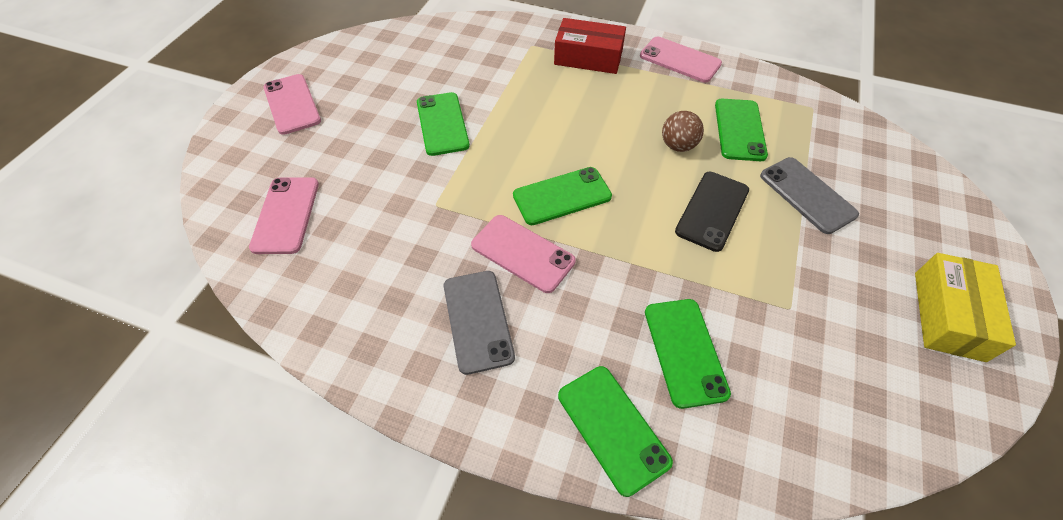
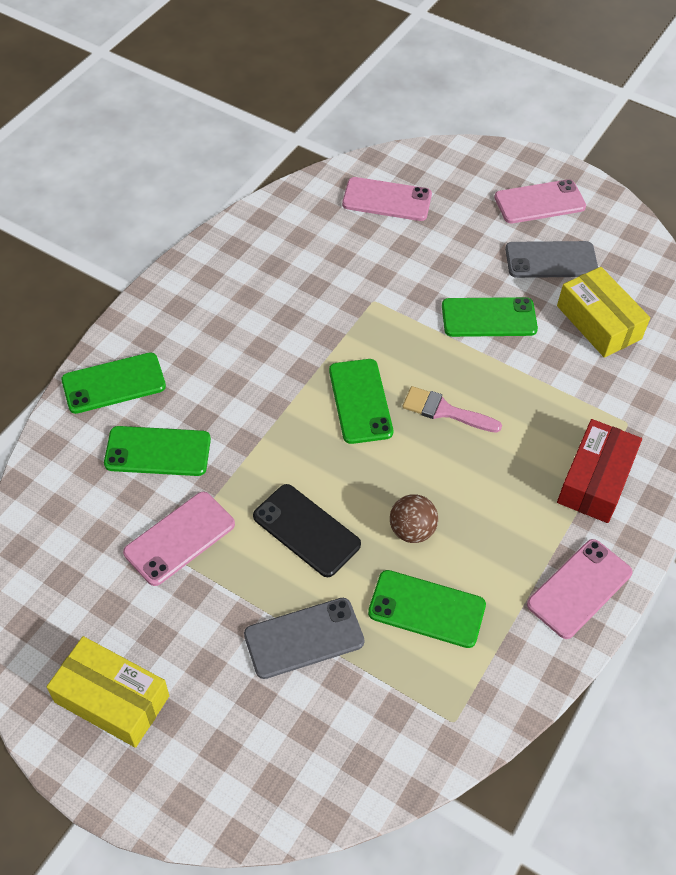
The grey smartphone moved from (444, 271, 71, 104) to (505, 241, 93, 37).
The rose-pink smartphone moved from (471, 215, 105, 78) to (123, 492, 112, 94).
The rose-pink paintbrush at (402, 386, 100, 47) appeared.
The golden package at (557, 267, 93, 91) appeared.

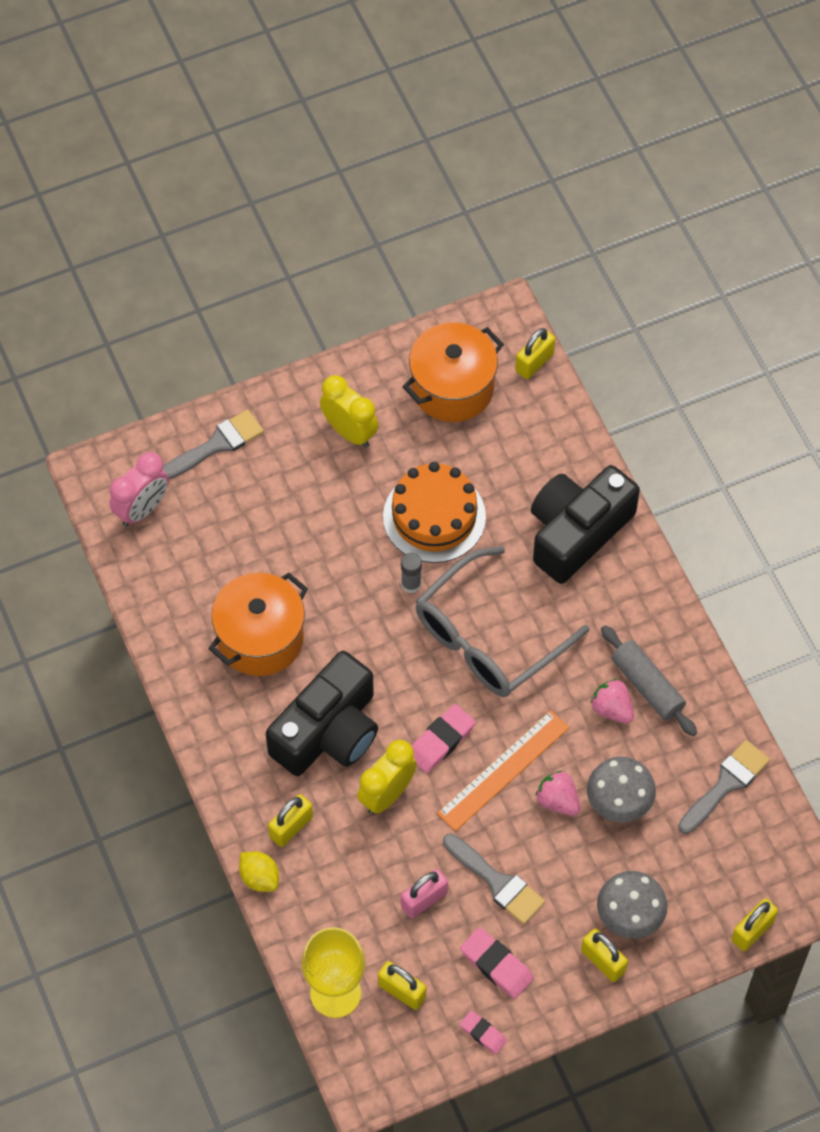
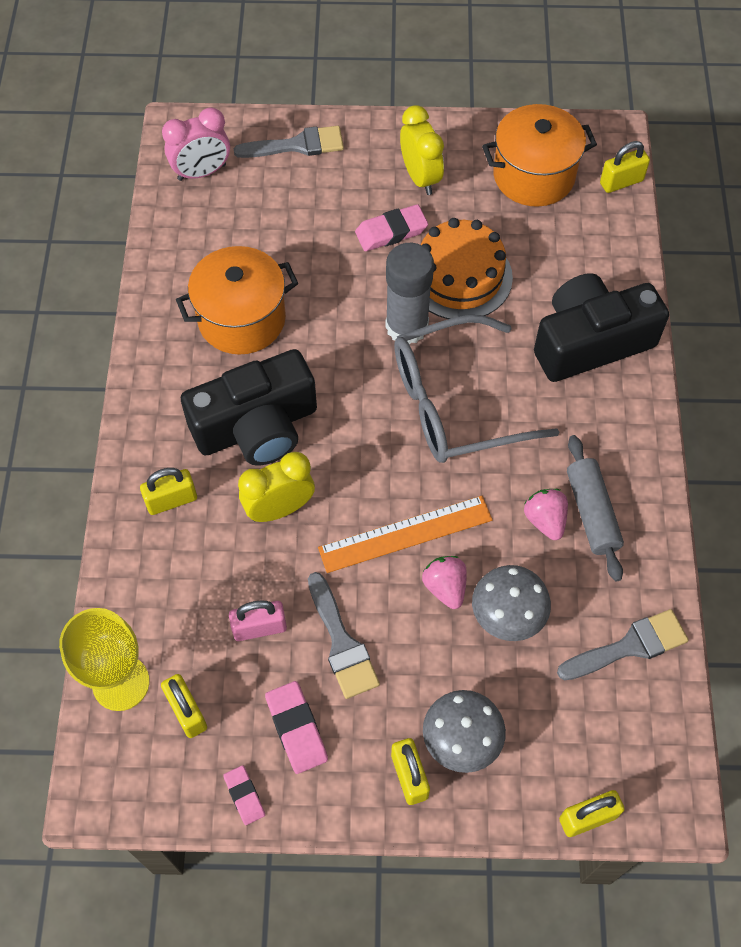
The golden toy lemon at (239, 851, 40, 41) disappeared.
The grey stick of glue at (401, 553, 21, 40) changed to 2.08 times the size.
The rose-pink pencil eraser moved from (411, 704, 65, 69) to (355, 204, 73, 47).

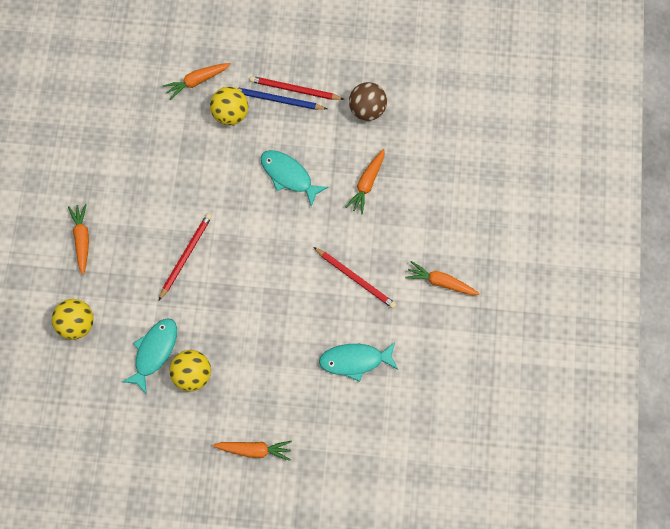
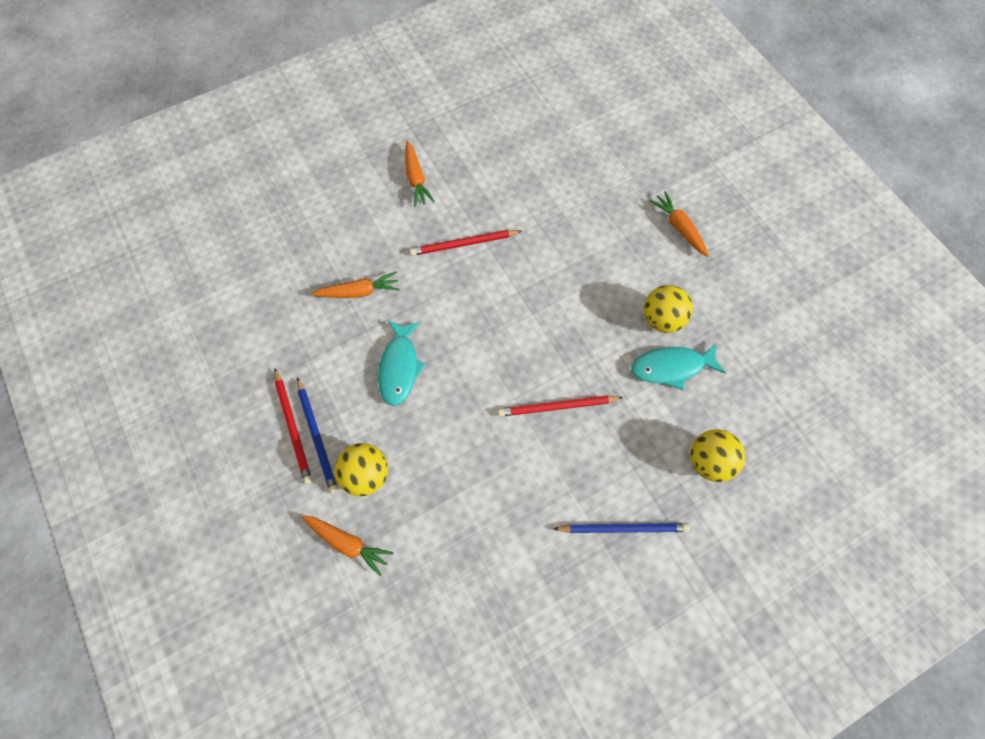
The orange toy carrot at (68, 203, 21, 72) was replaced by the blue wooden pencil at (553, 523, 137, 10).
The scarlet wooden pencil at (313, 247, 84, 62) turned 105 degrees counterclockwise.
The teal fish figure at (319, 342, 79, 40) disappeared.
The brown play ball at (349, 82, 38, 39) disappeared.

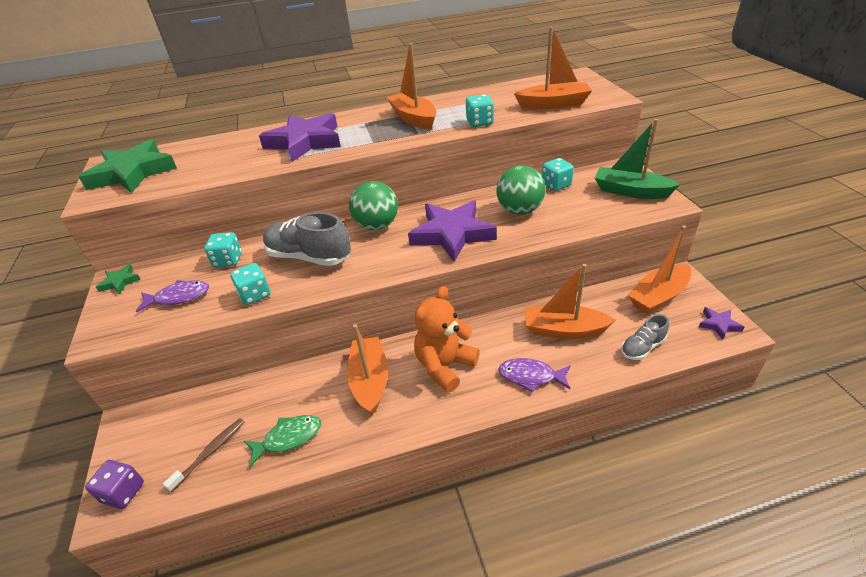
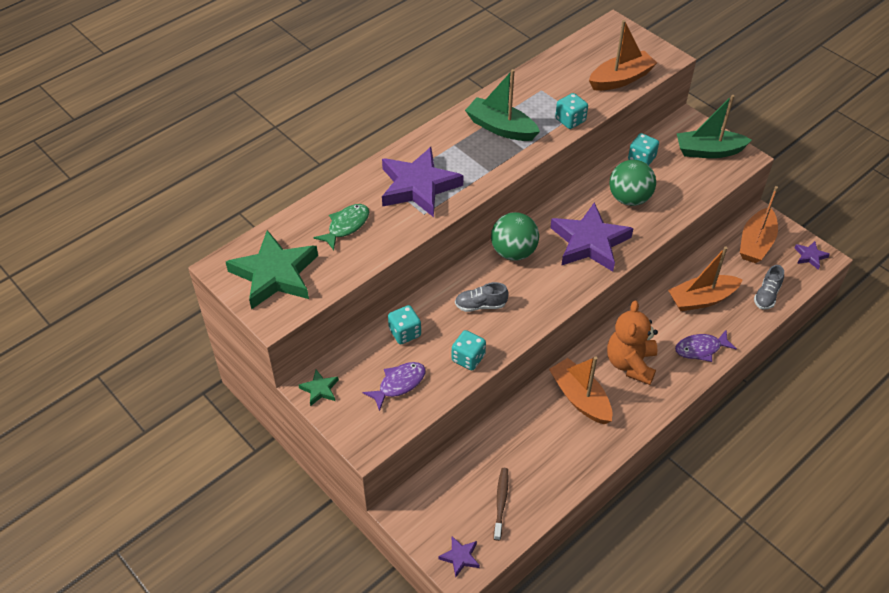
The purple dice at (85, 460, 59, 49) was replaced by the purple five-pointed star at (438, 536, 42, 41).
The leaf-green fish figure moved from (244, 415, 77, 52) to (314, 204, 55, 46).
The grey sneaker at (263, 212, 88, 54) changed to 0.55 times the size.
The orange toy boat at (386, 43, 50, 87) became the leaf-green toy boat at (465, 69, 75, 72).

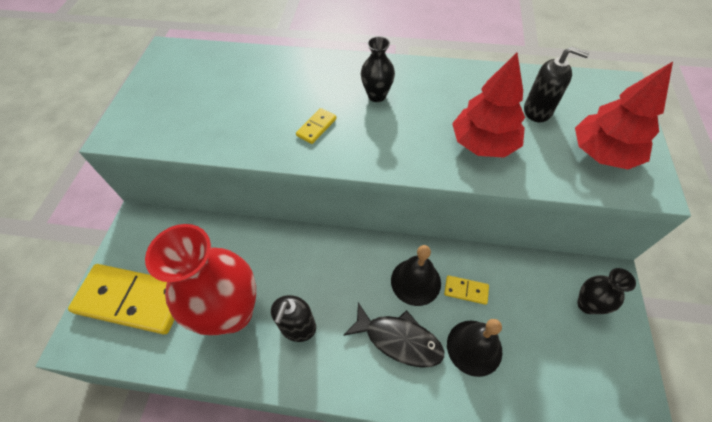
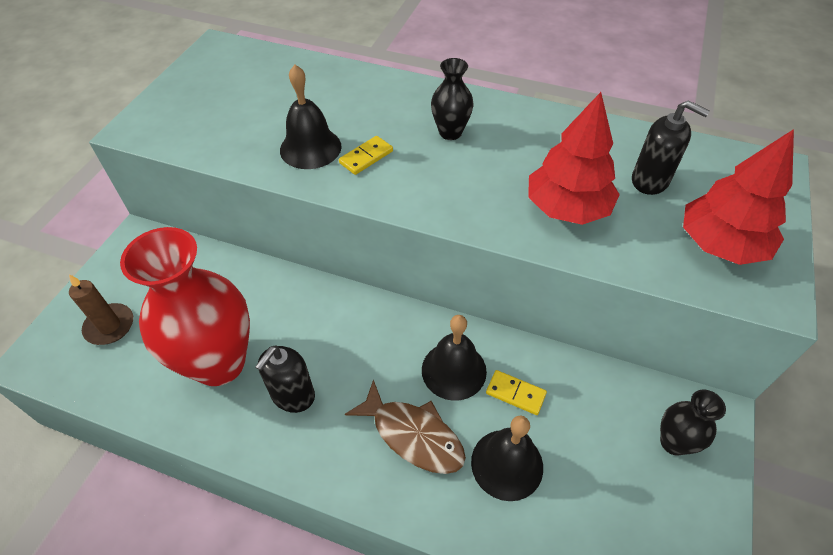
The golden domino piece at (68, 264, 107, 70) was replaced by the brown pillar candle at (69, 274, 64, 71).
The black fish figure at (344, 303, 100, 65) became the brown fish figure at (345, 379, 121, 95).
The black bell at (280, 65, 62, 104) appeared.

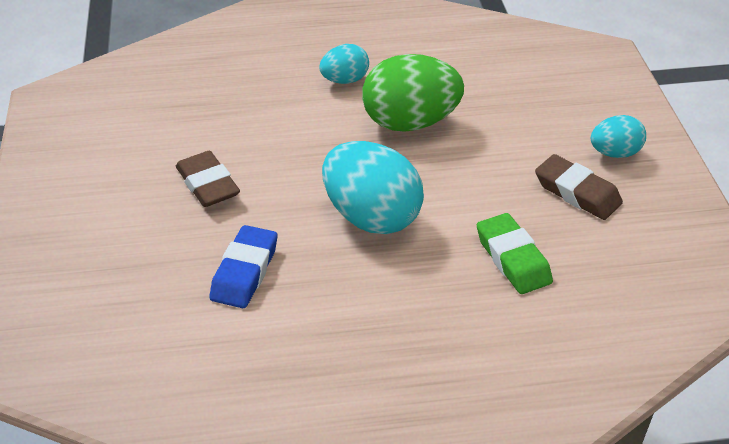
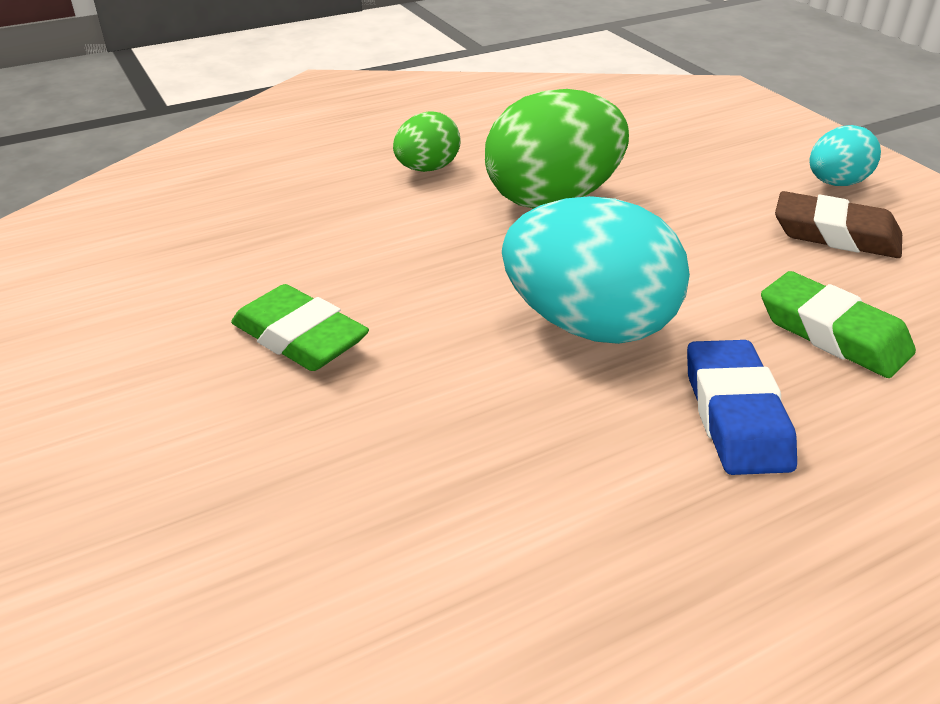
The brown pencil eraser at (176, 151, 64, 56) became the leaf-green pencil eraser at (231, 284, 138, 87).
The blue pencil eraser moved from (209, 225, 69, 83) to (687, 340, 110, 135).
The teal egg shape at (319, 44, 50, 40) became the leaf-green egg shape at (393, 111, 68, 61).

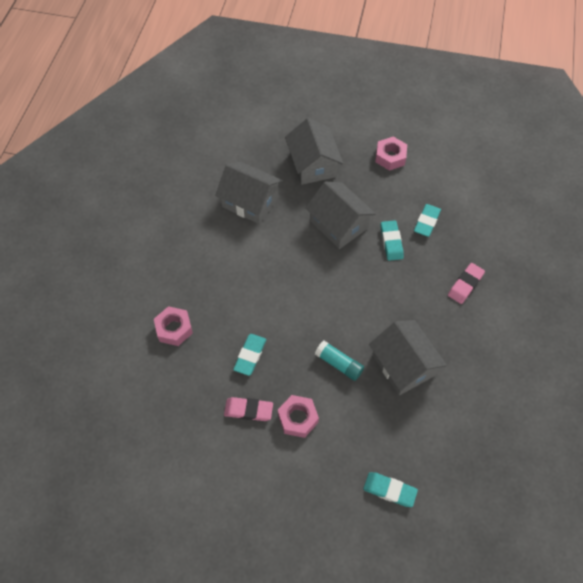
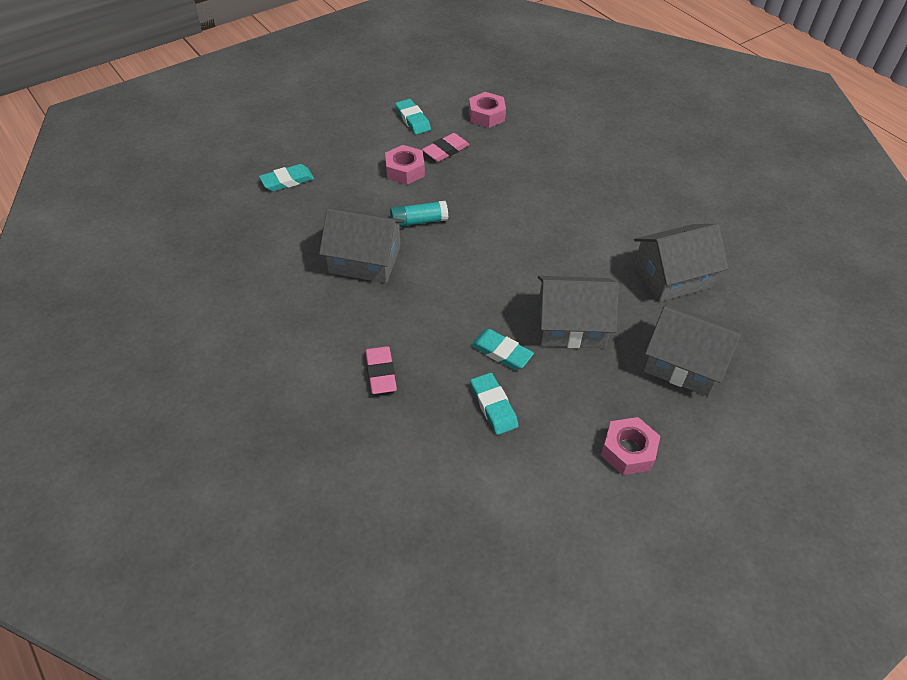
The rose-pink hexagon nut moved from (154, 306, 39, 40) to (469, 92, 37, 36).
The teal pencil eraser moved from (233, 334, 33, 42) to (395, 99, 36, 36).

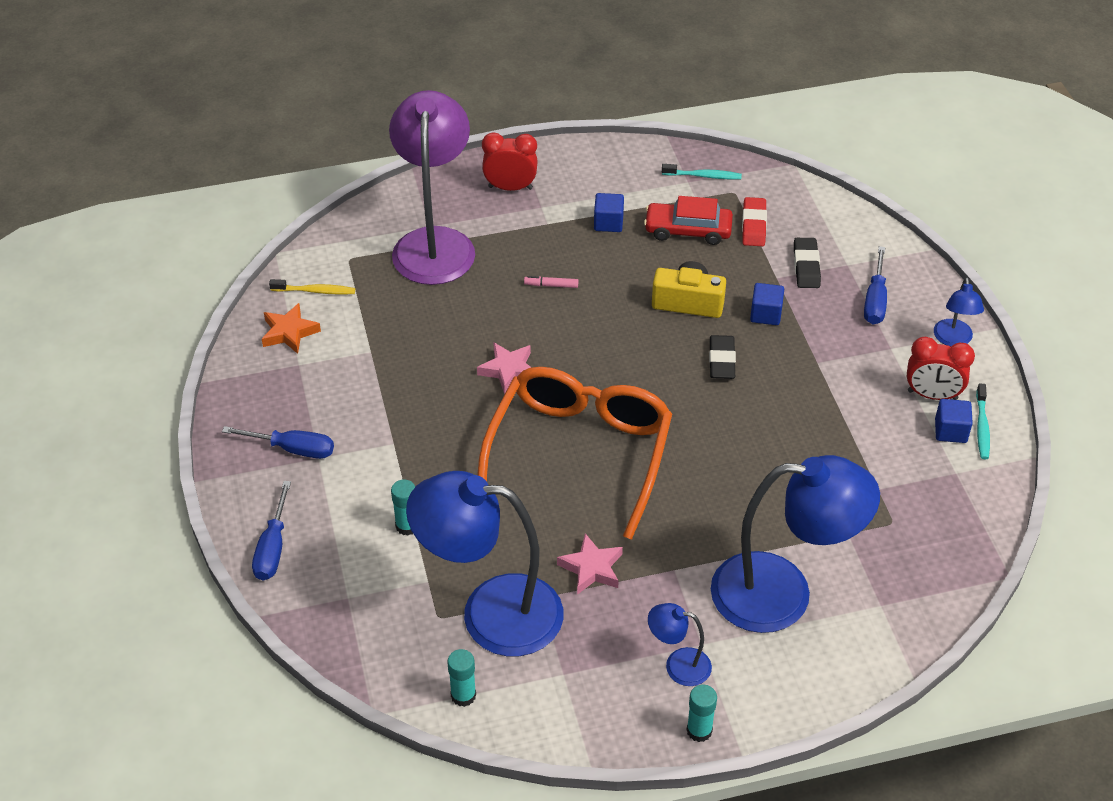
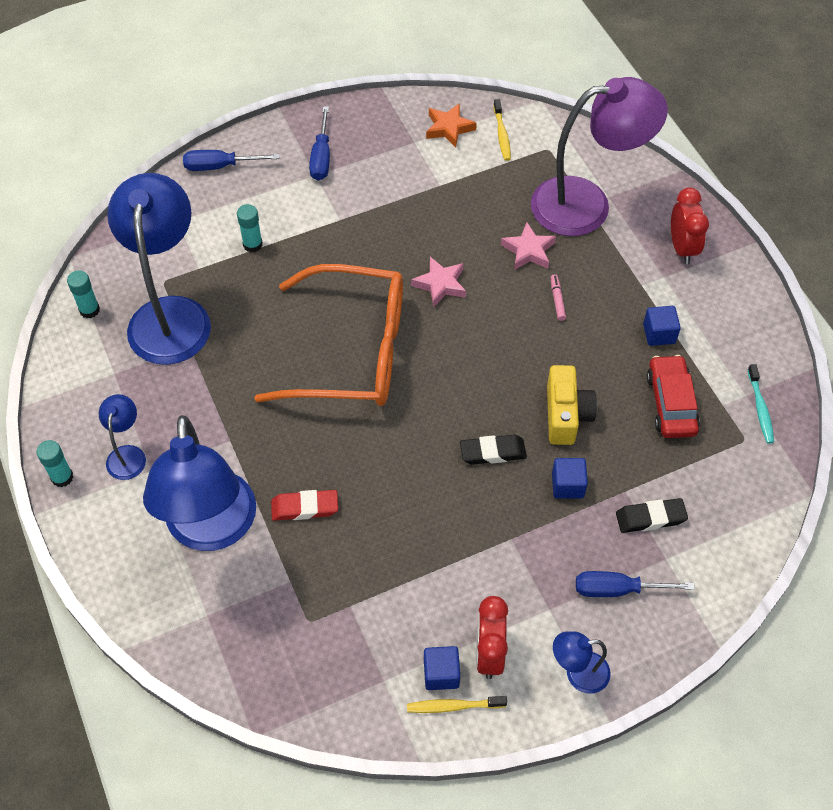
The rose-pink five-pointed star moved from (557, 533, 66, 62) to (501, 222, 55, 48).
The scarlet pencil eraser moved from (742, 197, 25, 49) to (271, 490, 67, 31).
The teal toothbrush at (976, 383, 14, 76) became the golden toothbrush at (407, 696, 100, 17).

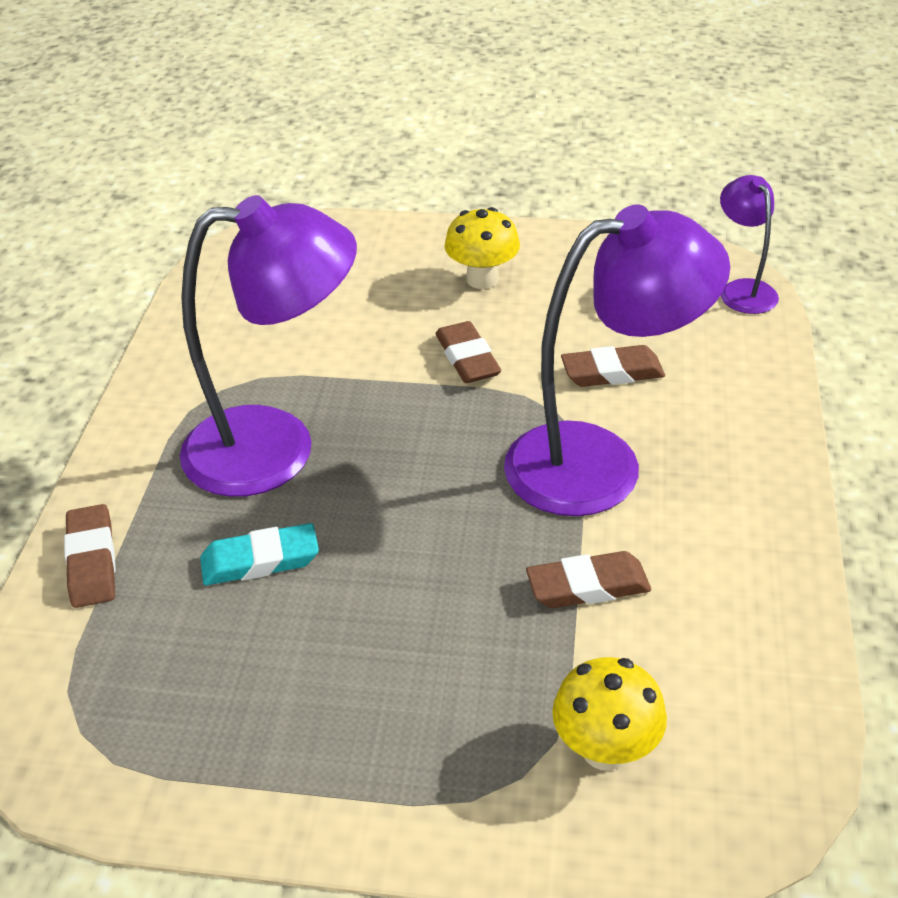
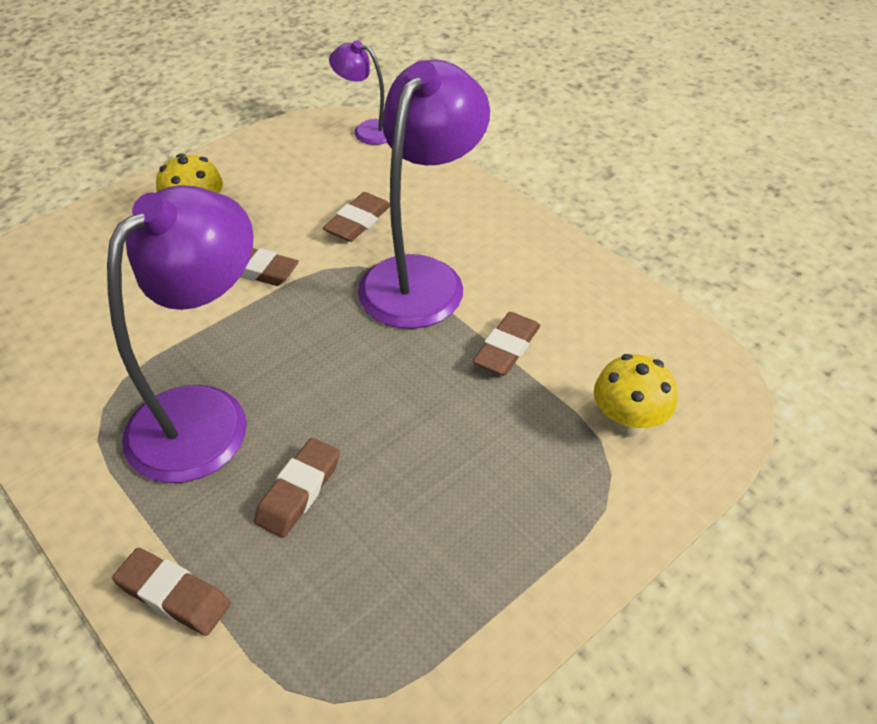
The teal pencil eraser at (200, 523, 119, 62) became the brown pencil eraser at (254, 438, 86, 100).

